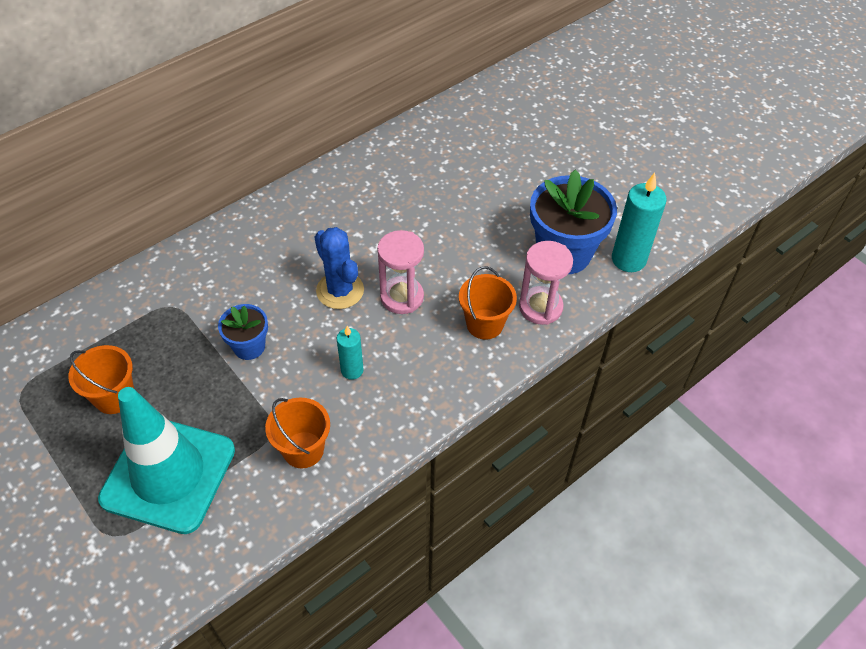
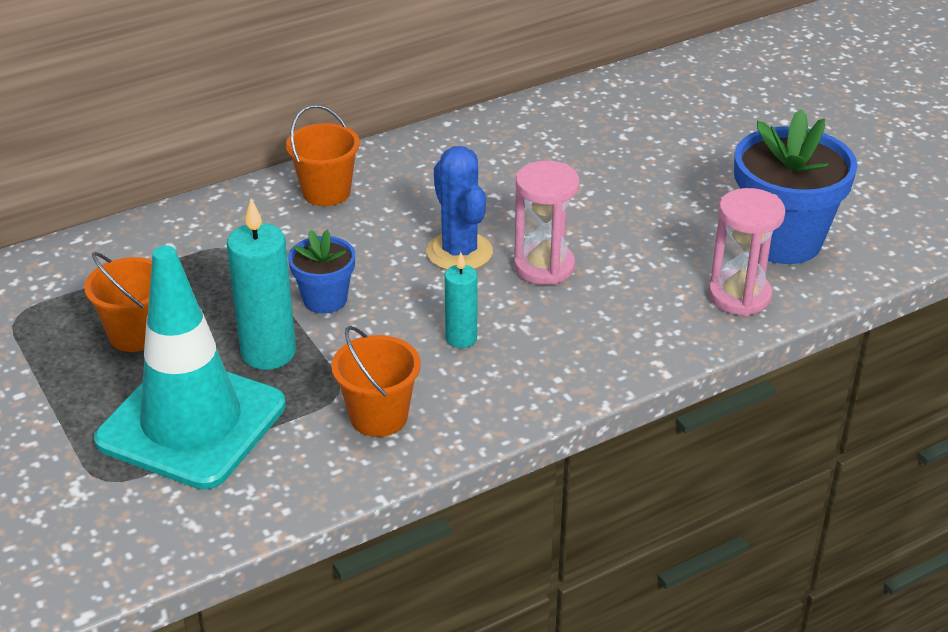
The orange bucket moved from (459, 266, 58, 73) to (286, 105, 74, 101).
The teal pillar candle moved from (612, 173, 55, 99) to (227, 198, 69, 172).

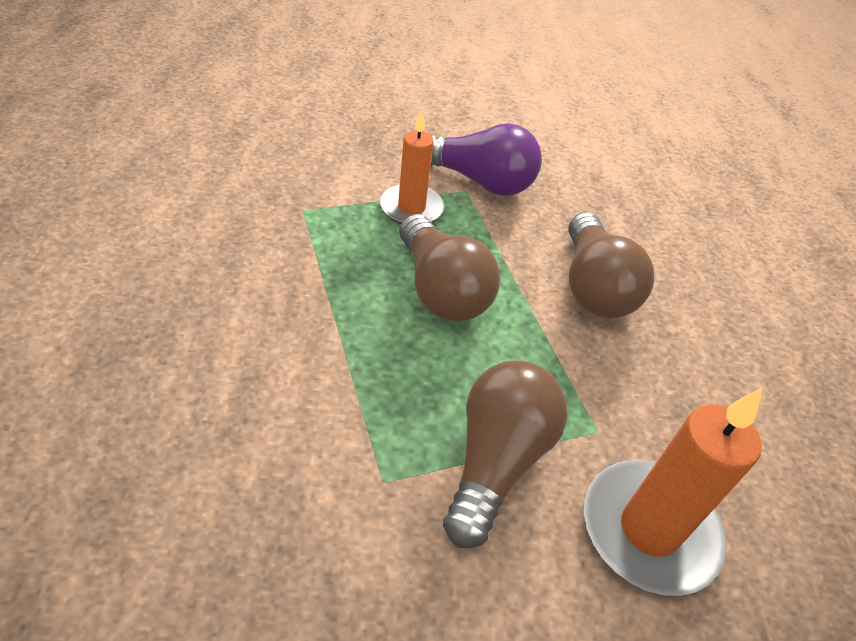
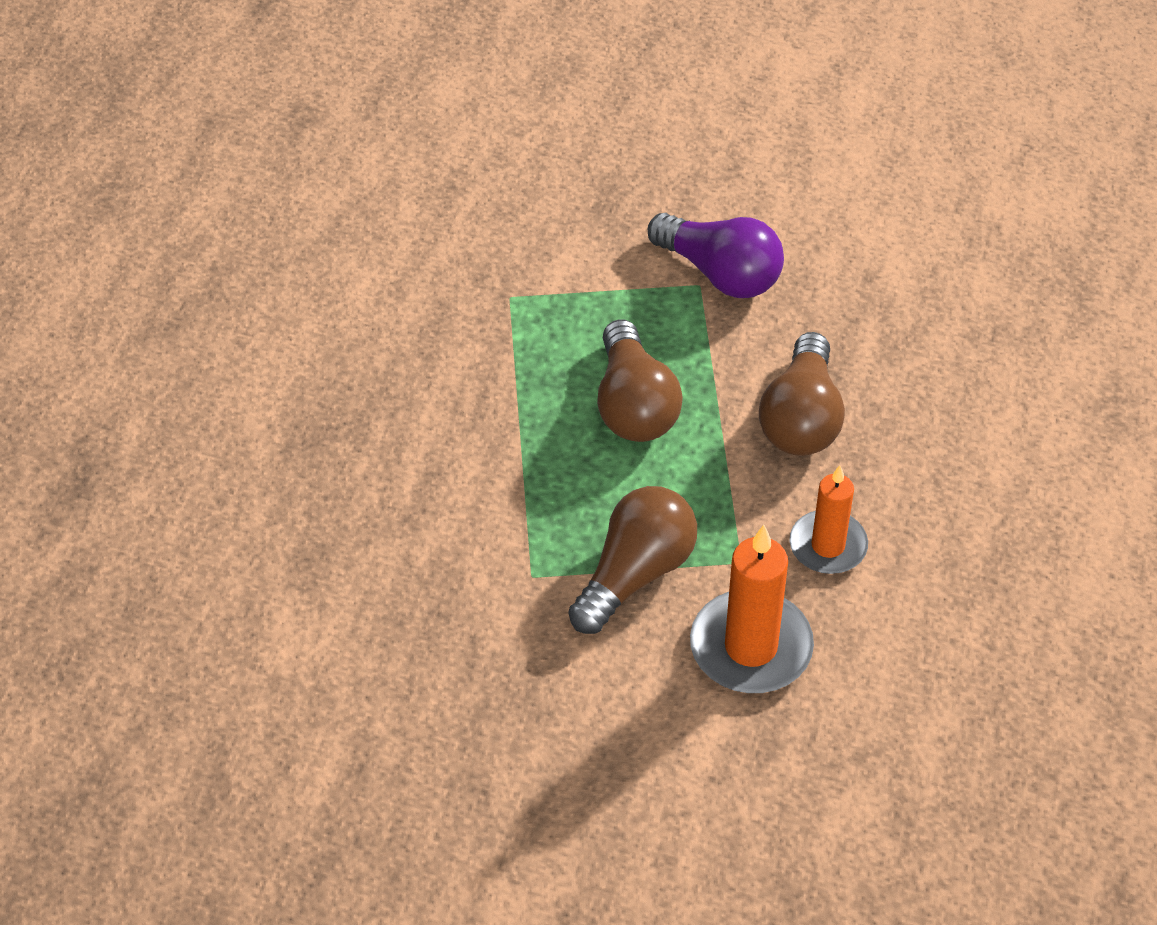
The orange pillar candle moved from (380, 110, 64, 114) to (789, 465, 79, 109).

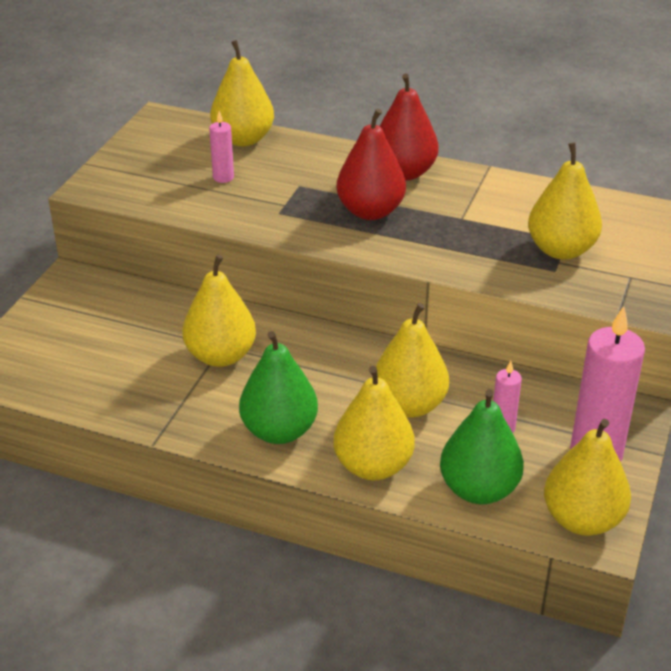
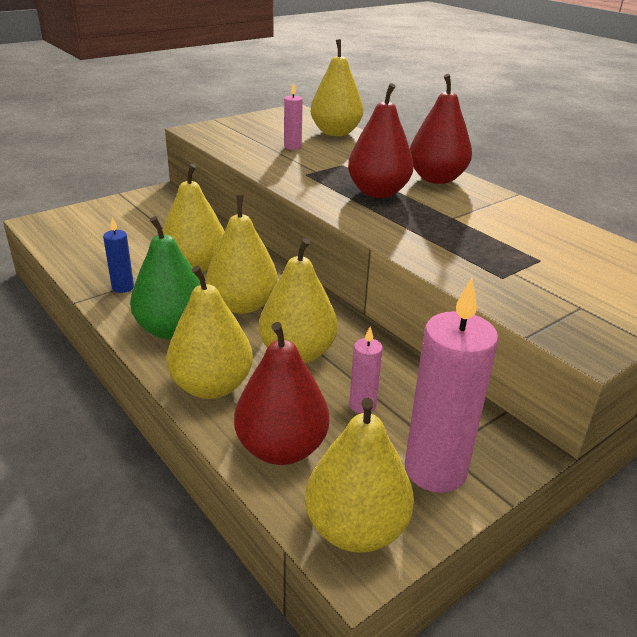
The leaf-green pear at (440, 389, 84, 115) became the scarlet pear at (234, 322, 95, 143).
The golden pear moved from (528, 142, 74, 118) to (206, 195, 72, 119).
The blue pillar candle at (103, 218, 31, 75) appeared.

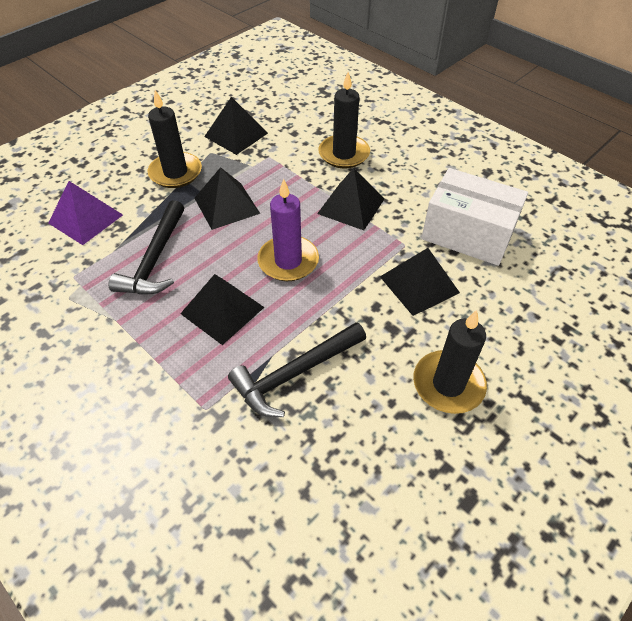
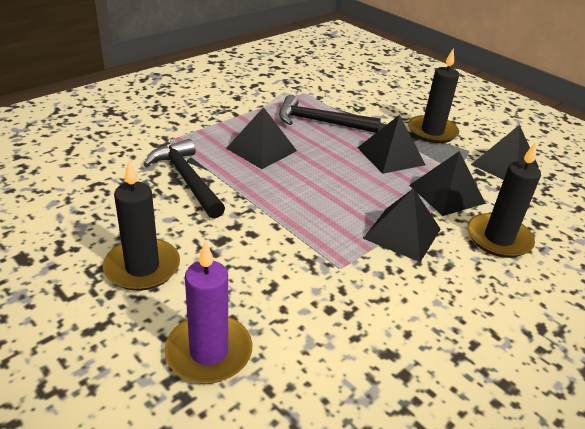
The purple pyramid shape at (48, 181, 75, 64) disappeared.
The purple pillar candle moved from (257, 179, 62, 102) to (164, 240, 88, 144).
The black pyramid shape moved from (380, 248, 80, 68) to (409, 151, 77, 65).
The white package at (421, 168, 107, 98) disappeared.

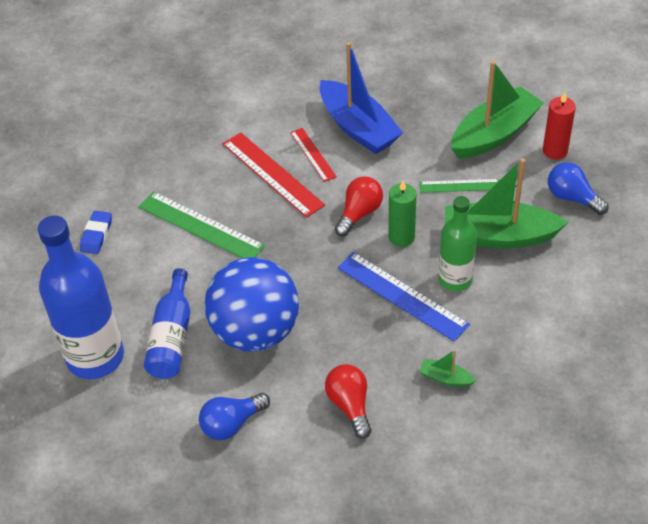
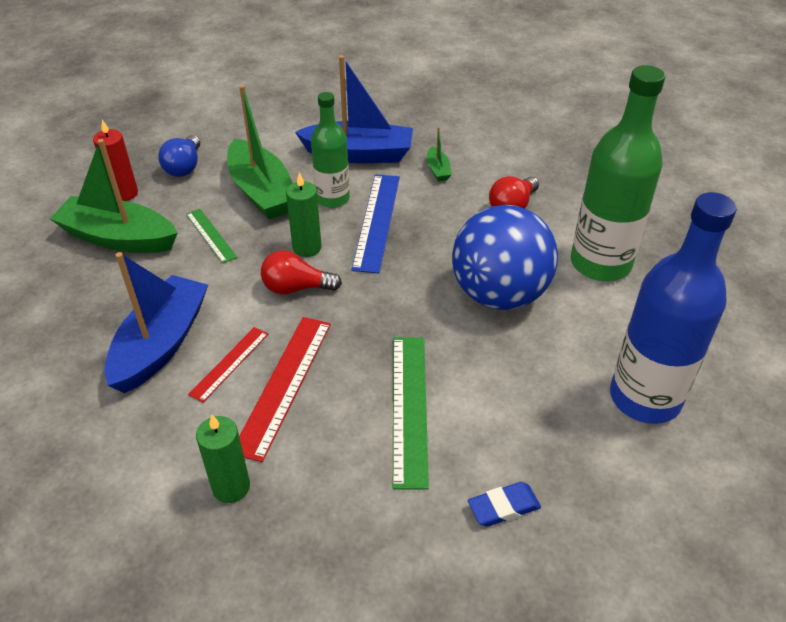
The blue flask at (144, 268, 47, 111) disappeared.
The blue lightbulb at (199, 393, 71, 47) was replaced by the leaf-green flask at (571, 65, 94, 216).
The leaf-green pillar candle at (196, 415, 54, 88) appeared.
The blue toy boat at (295, 55, 118, 108) appeared.

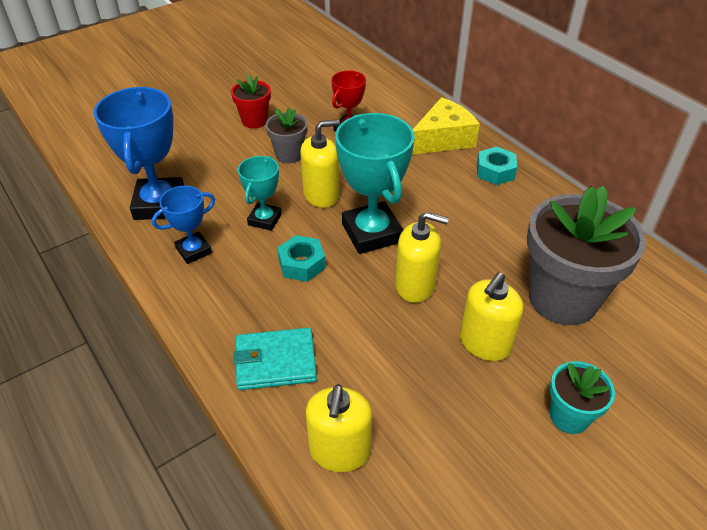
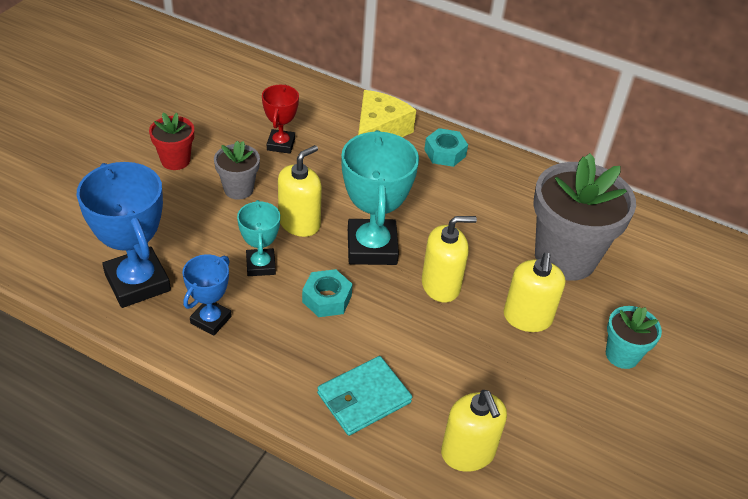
The teal prize cup at (335, 113, 80, 141) turned 45 degrees clockwise.

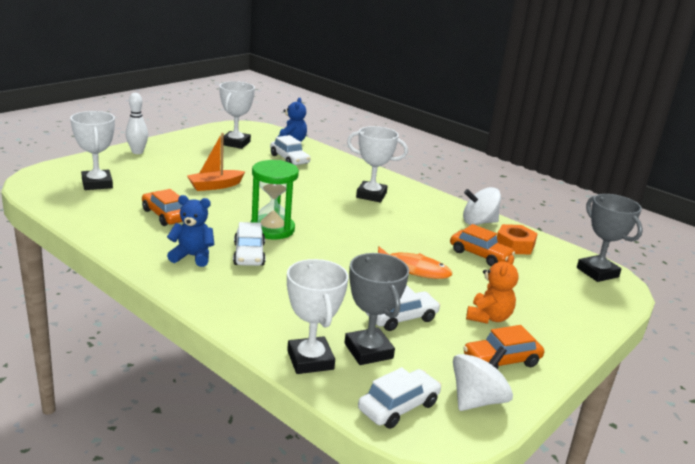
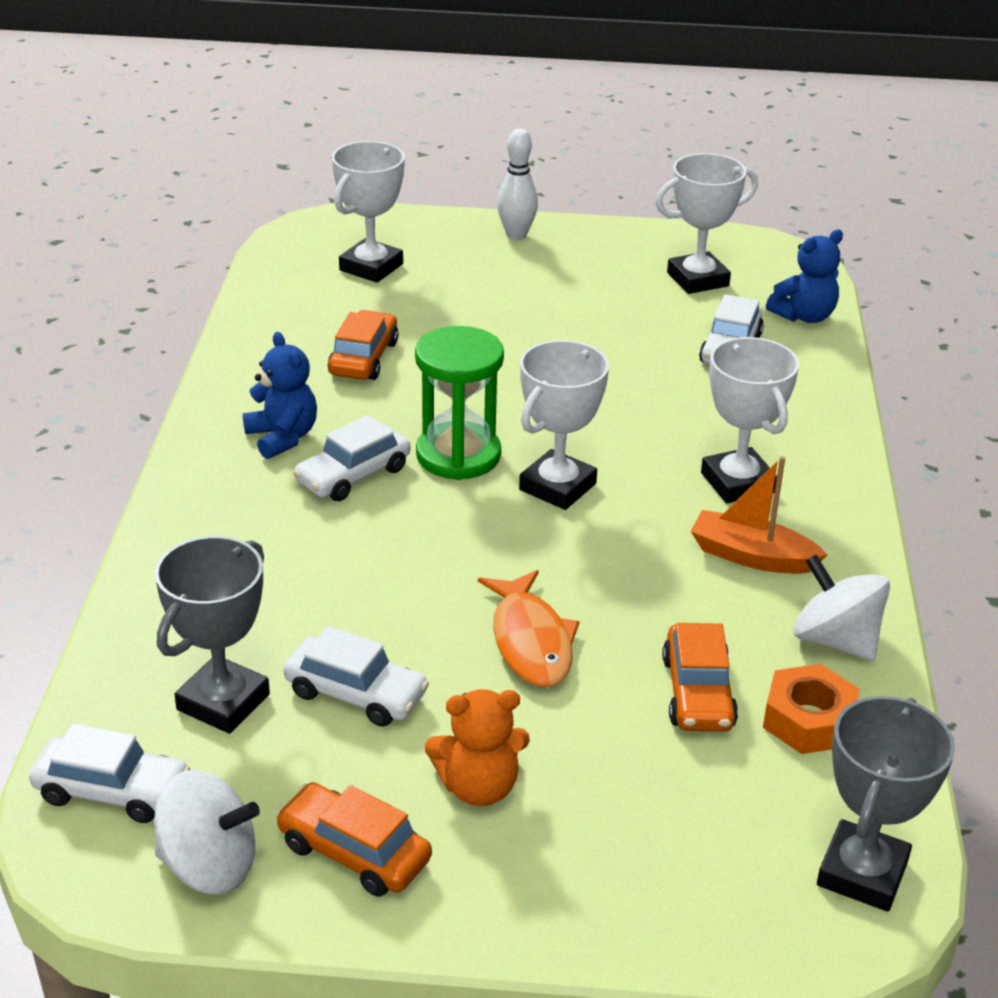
The orange toy boat moved from (187, 133, 58, 58) to (691, 456, 136, 118).
The white prize cup moved from (287, 259, 62, 115) to (519, 340, 90, 170).

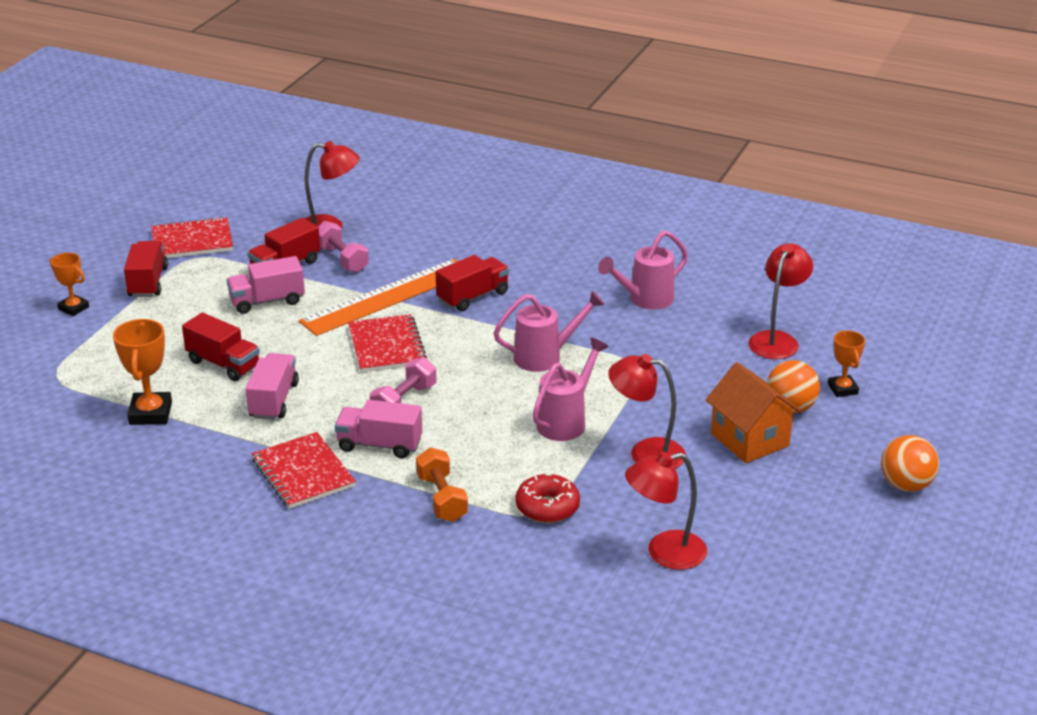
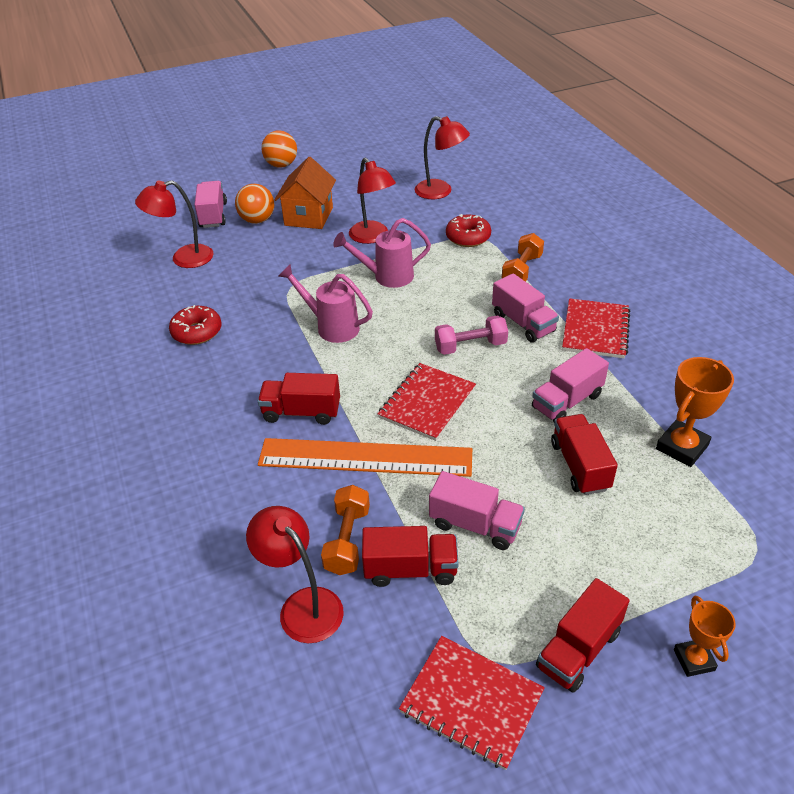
The rose-pink dumbbell at (318, 221, 51, 51) became the orange dumbbell at (321, 485, 49, 90).
The rose-pink watering can at (598, 230, 90, 80) was replaced by the scarlet donut at (169, 305, 52, 40).
The orange prize cup at (828, 331, 37, 66) was replaced by the rose-pink lorry at (194, 181, 33, 47).

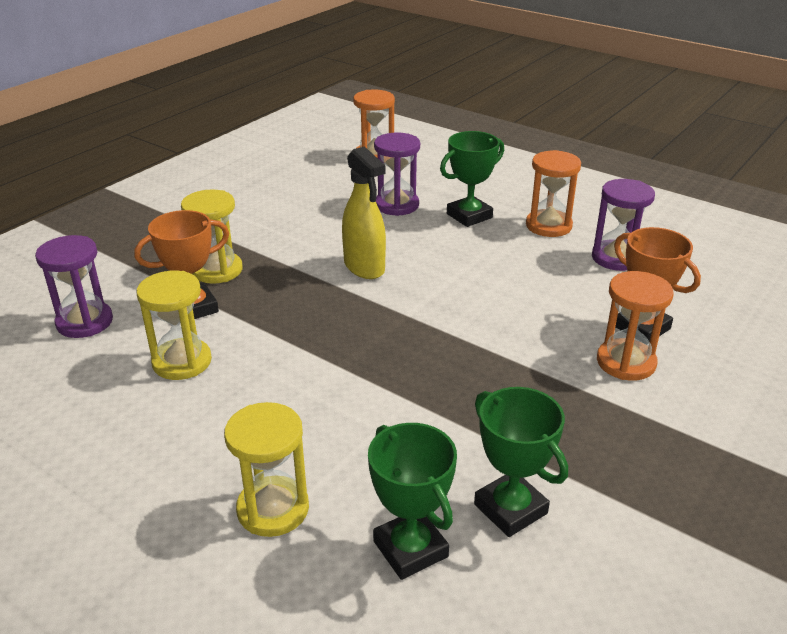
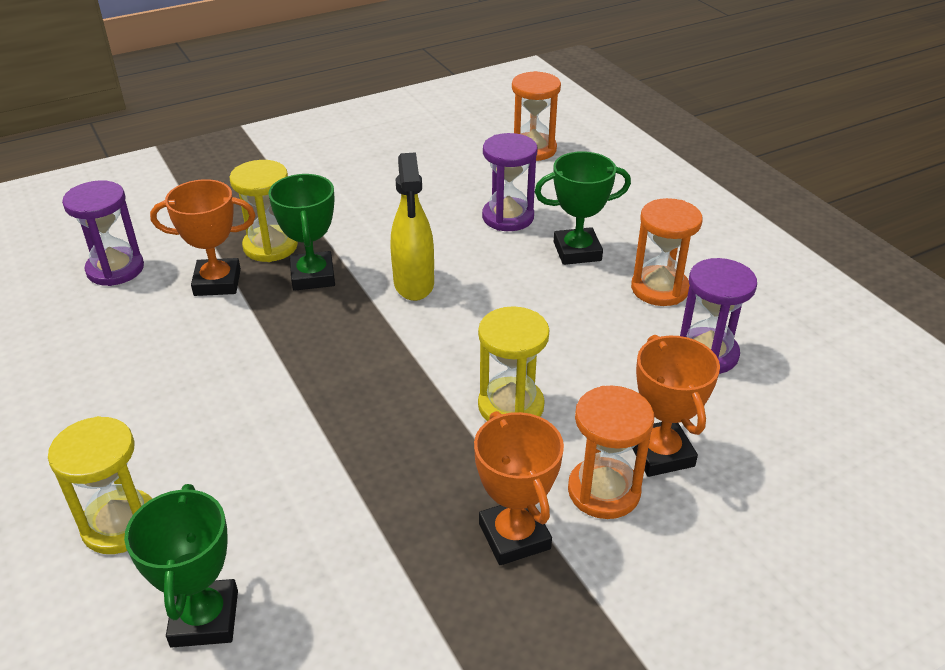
The golden sand timer moved from (136, 271, 76, 109) to (478, 306, 71, 115).
The leaf-green prize cup moved from (474, 387, 94, 150) to (268, 174, 67, 117).
The orange prize cup at (474, 411, 90, 154) appeared.

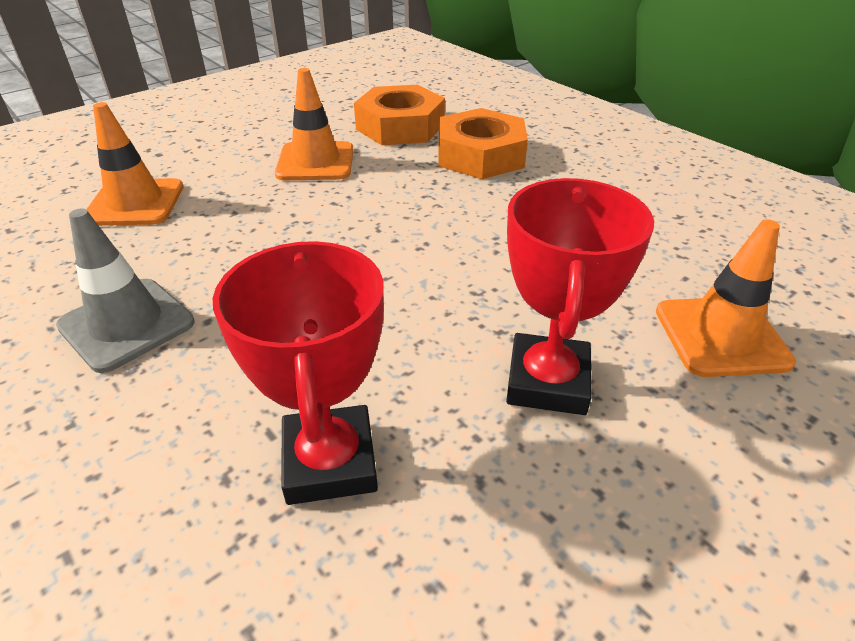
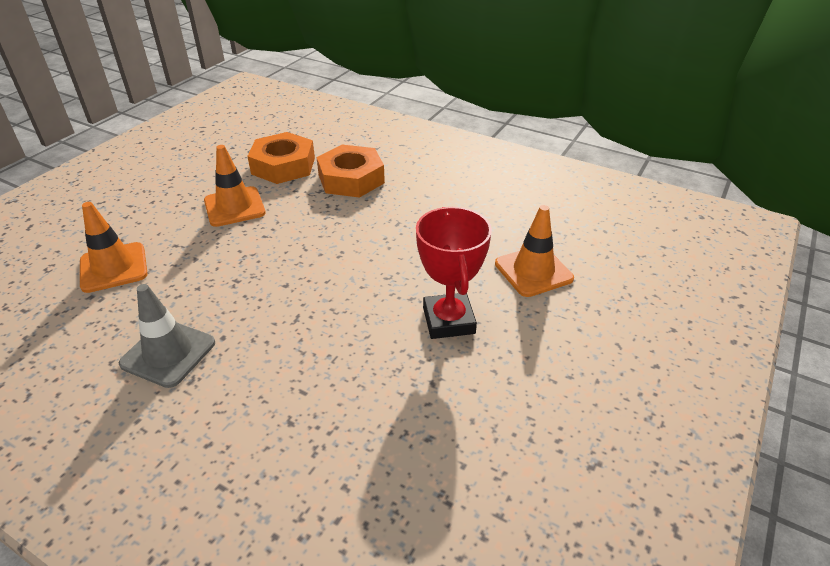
The scarlet prize cup at (213, 241, 171, 264) disappeared.

